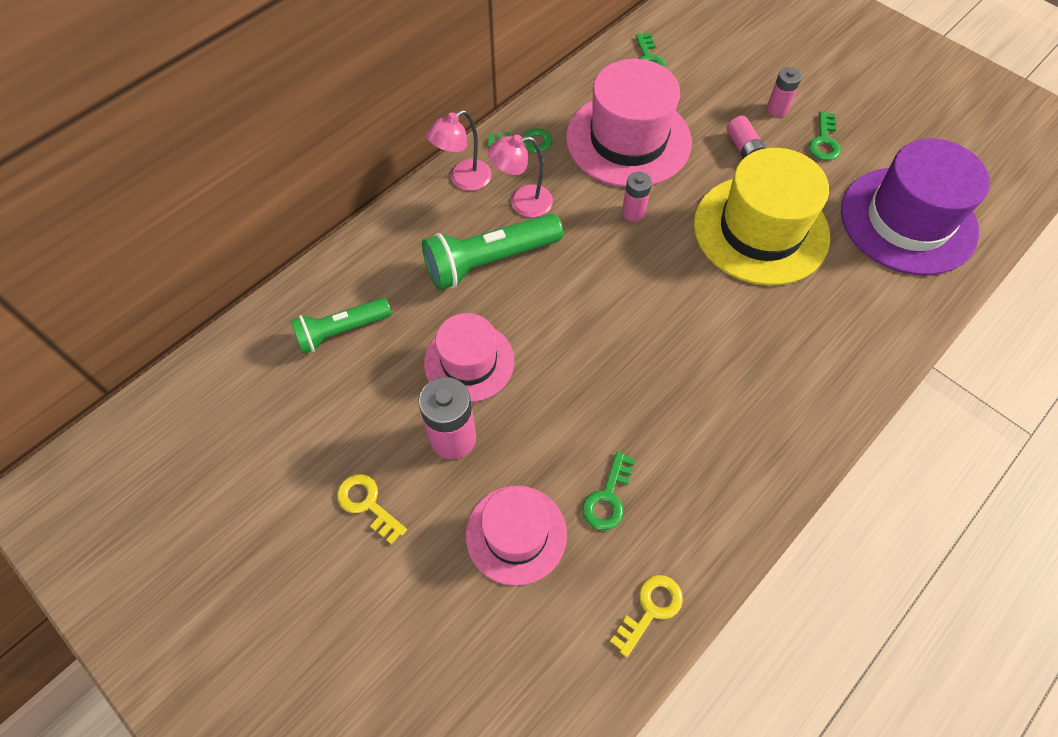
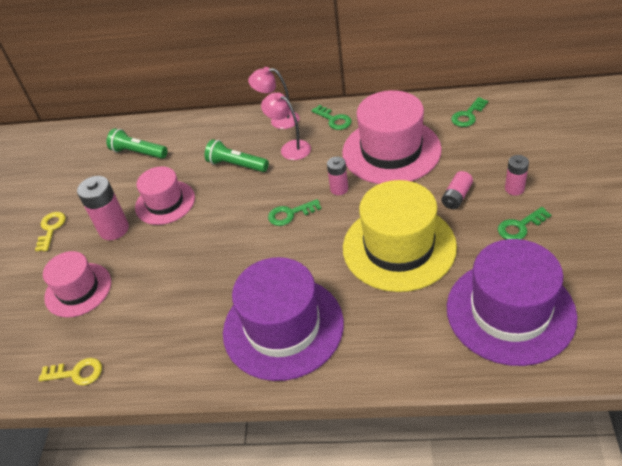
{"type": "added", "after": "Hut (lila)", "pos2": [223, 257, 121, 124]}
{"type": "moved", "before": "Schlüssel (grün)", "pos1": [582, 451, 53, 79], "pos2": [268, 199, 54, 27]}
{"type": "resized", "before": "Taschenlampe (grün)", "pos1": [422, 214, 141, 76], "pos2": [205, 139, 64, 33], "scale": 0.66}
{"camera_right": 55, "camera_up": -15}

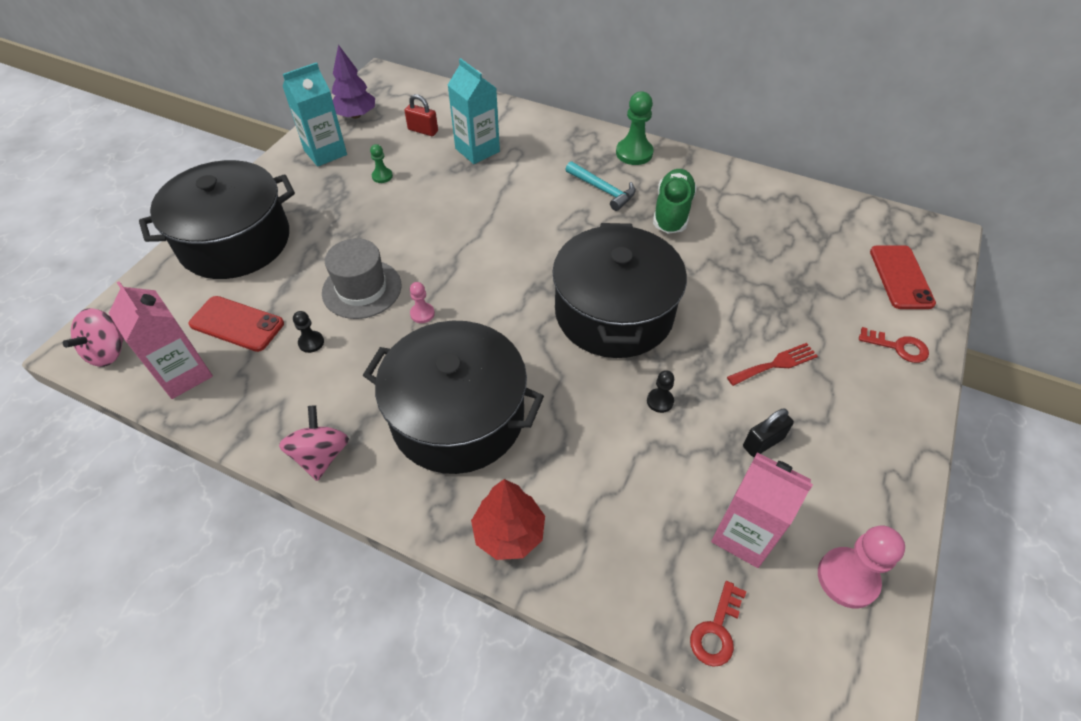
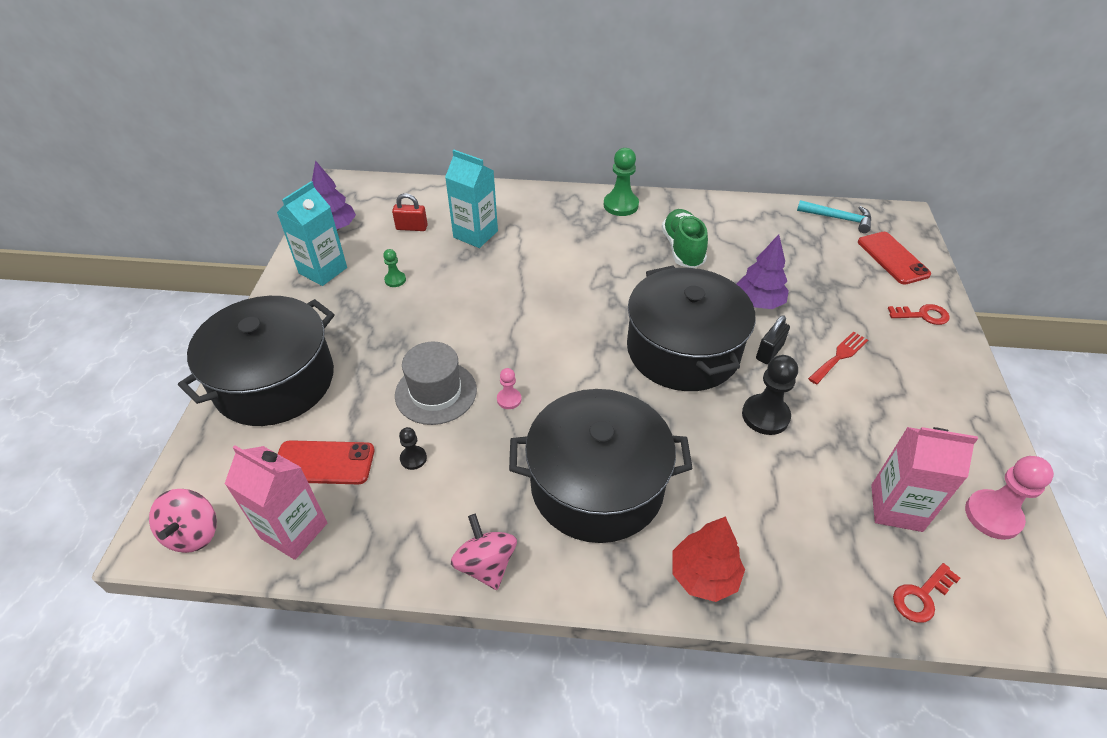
{"type": "added", "after": "Baum (lila)", "pos2": [737, 234, 52, 75]}
{"type": "moved", "before": "Hammer (türkis)", "pos1": [565, 161, 71, 50], "pos2": [797, 200, 74, 33]}
{"type": "moved", "before": "Vorhängeschloss (schwarz)", "pos1": [743, 408, 51, 49], "pos2": [756, 315, 34, 49]}
{"type": "turned", "before": "Schlüssel (rot)", "pos1": [690, 581, 56, 86], "pos2": [893, 563, 67, 60], "turn": 45}
{"type": "resized", "before": "Bauer (schwarz)", "pos1": [647, 370, 27, 43], "pos2": [742, 355, 56, 80], "scale": 1.86}
{"camera_right": -20, "camera_up": -5}

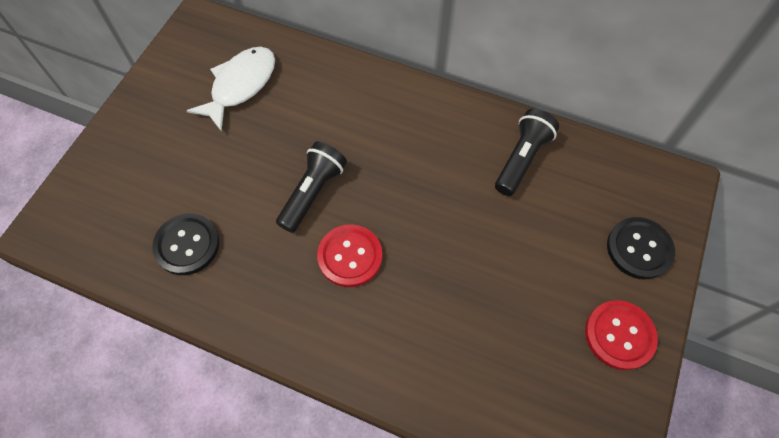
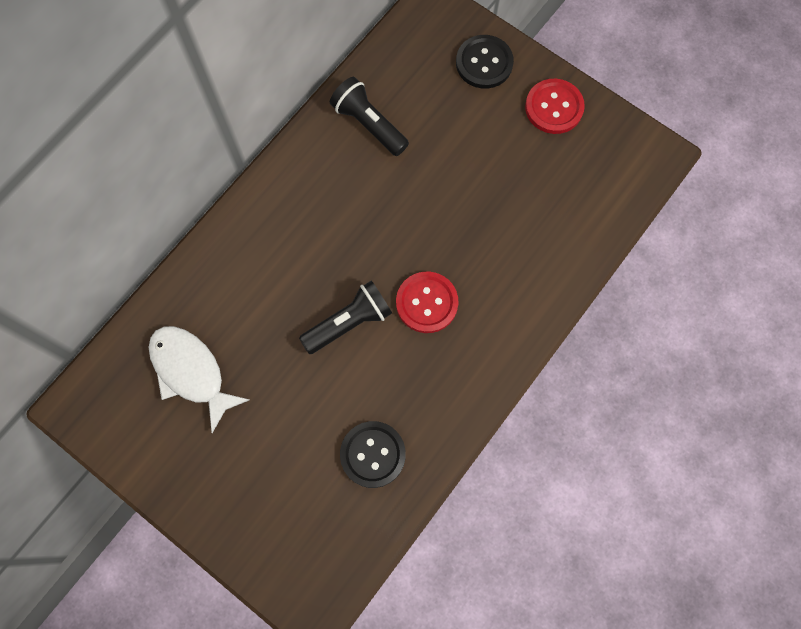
{"type": "turned", "before": "Taschenlampe (schwarz)", "pos1": [276, 141, 71, 92], "pos2": [299, 281, 93, 73], "turn": 105}
{"camera_right": -75, "camera_up": 10}

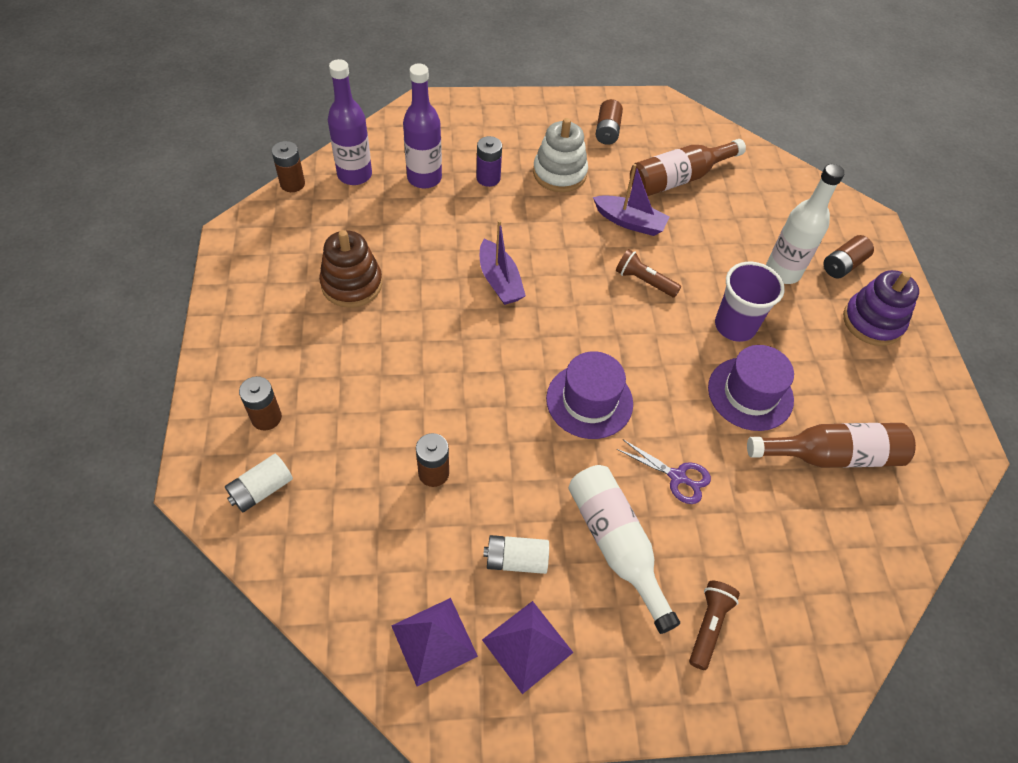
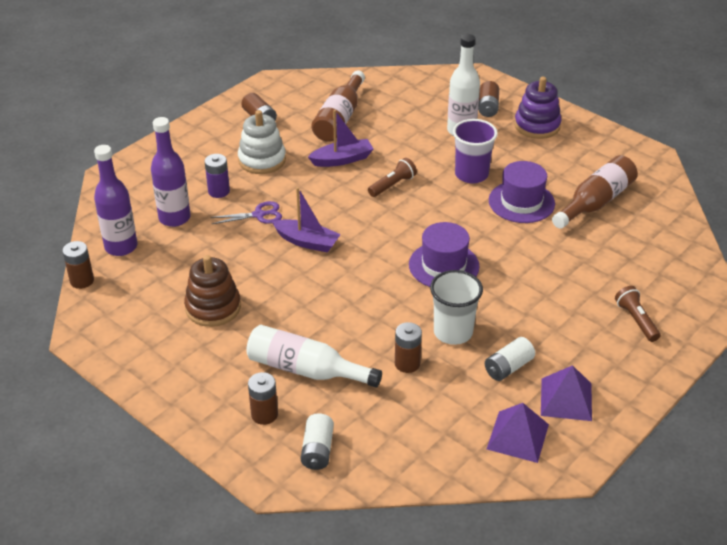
{"type": "added", "after": "Becher (weiß)", "pos2": [430, 270, 53, 75]}
{"type": "moved", "before": "Flasche (weiß)", "pos1": [568, 465, 112, 169], "pos2": [246, 325, 136, 63]}
{"type": "moved", "before": "Schere (lila)", "pos1": [616, 439, 95, 65], "pos2": [210, 201, 72, 23]}
{"type": "turned", "before": "Taschenlampe (braun)", "pos1": [616, 249, 65, 49], "pos2": [368, 158, 49, 39], "turn": 150}
{"camera_right": -40, "camera_up": -15}

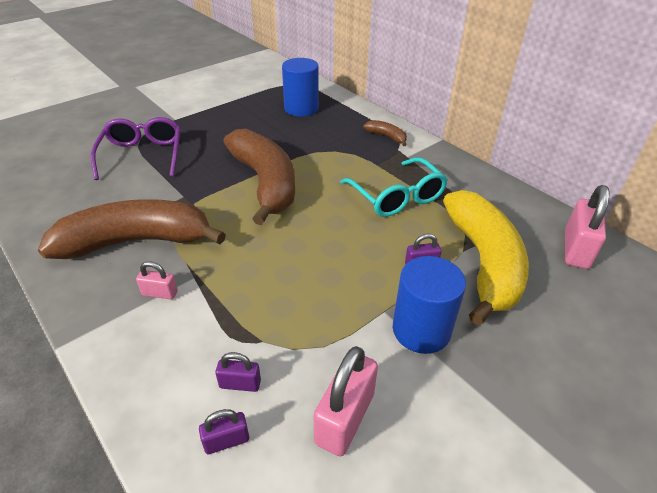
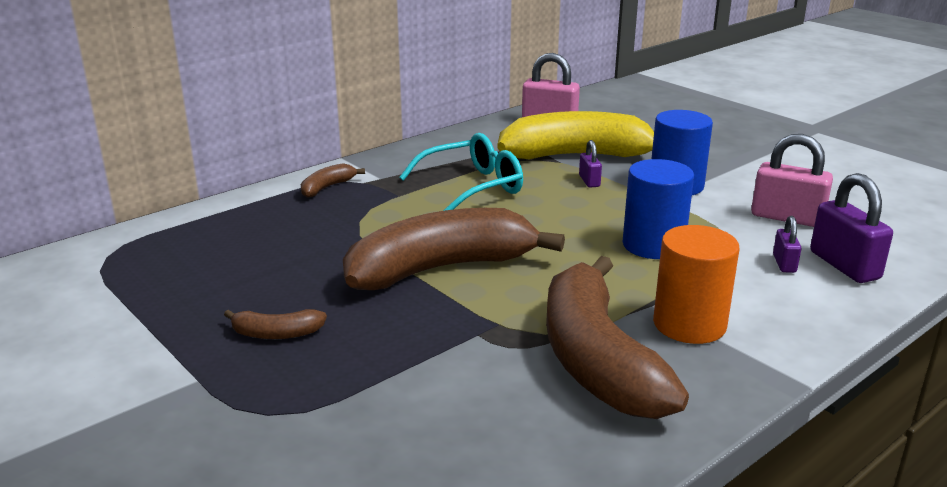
{"type": "removed", "before": "Brille (lila)", "pos1": [91, 117, 90, 63]}
{"type": "added", "after": "Banane (braun)", "pos2": [224, 309, 103, 30]}
{"type": "moved", "before": "Vollzylinder (blau)", "pos1": [282, 58, 37, 59], "pos2": [623, 159, 71, 100]}
{"type": "replaced", "before": "Vorhängeschloss (rosa)", "after": "Vollzylinder (orange)", "pos1": [136, 261, 42, 38], "pos2": [653, 225, 86, 119]}
{"type": "resized", "before": "Vorhängeschloss (lila)", "pos1": [199, 409, 50, 45], "pos2": [810, 173, 83, 110], "scale": 1.89}
{"camera_right": -90, "camera_up": -15}

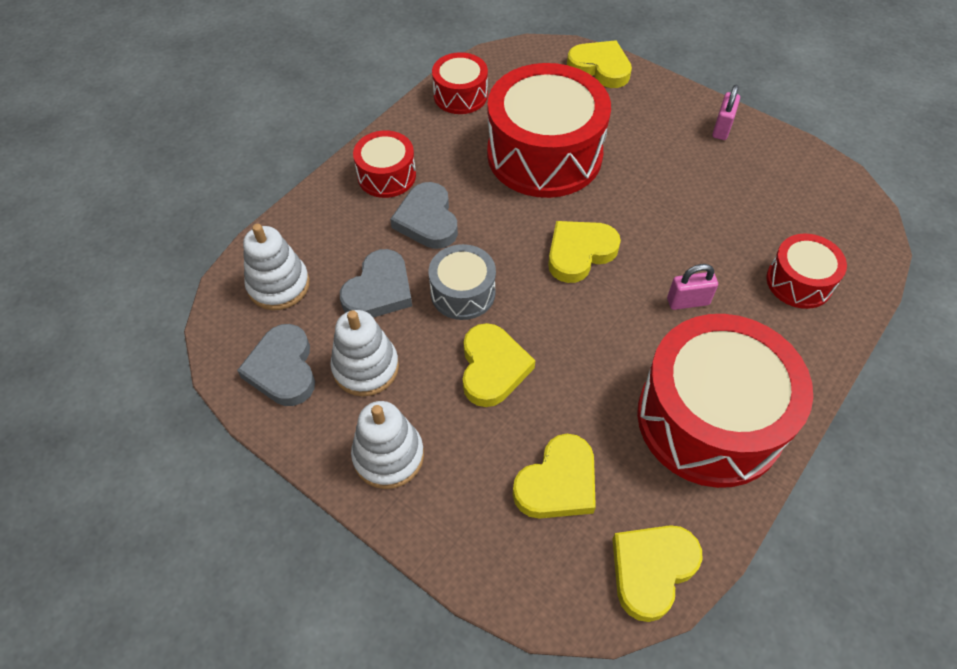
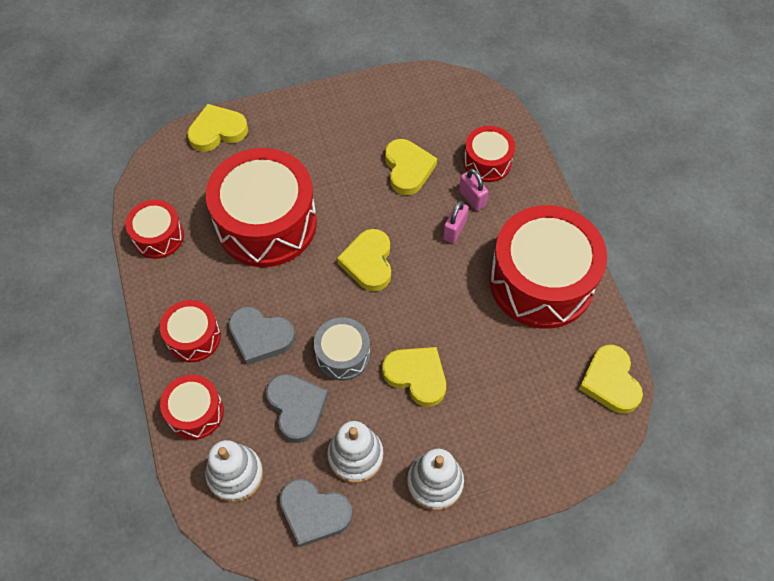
{"type": "added", "after": "Trommel (rot)", "pos2": [160, 375, 64, 65]}
{"type": "moved", "before": "Herz (gelb)", "pos1": [513, 434, 83, 85], "pos2": [385, 139, 52, 56]}
{"type": "moved", "before": "Vorhängeschloss (rosa)", "pos1": [712, 85, 28, 55], "pos2": [459, 168, 29, 43]}
{"camera_right": -55, "camera_up": 5}

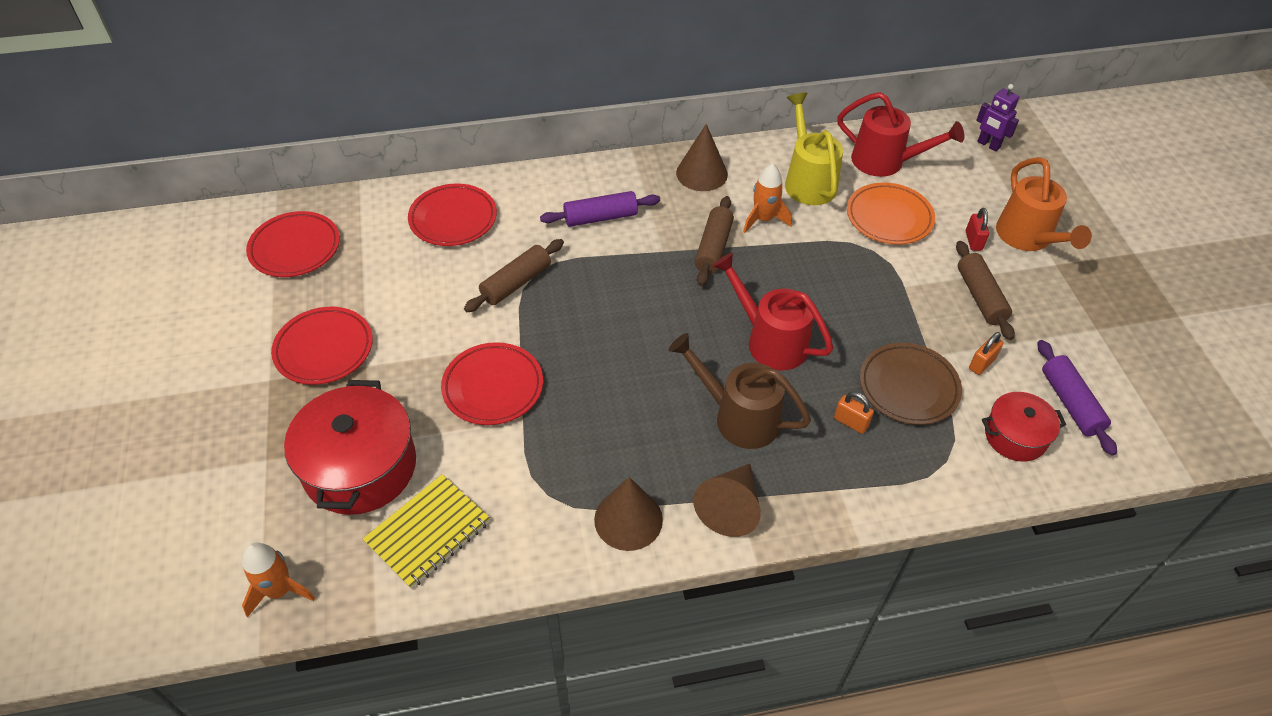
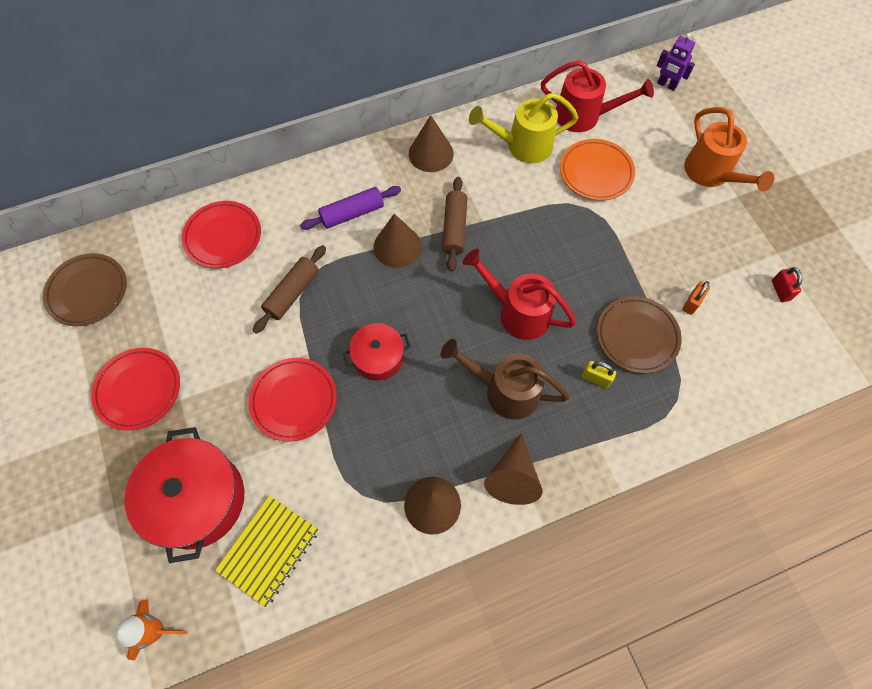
{"type": "removed", "before": "Rakete (orange)", "pos1": [743, 164, 49, 69]}
{"type": "removed", "before": "Nudelholz (braun)", "pos1": [956, 241, 59, 99]}
{"type": "removed", "before": "Nudelholz (lila)", "pos1": [1037, 340, 80, 116]}
{"type": "added", "after": "Kegel (braun)", "pos2": [374, 214, 48, 54]}
{"type": "moved", "before": "Vorhängeschloss (rot)", "pos1": [966, 208, 23, 43], "pos2": [772, 267, 30, 35]}
{"type": "moved", "before": "Kochtopf (rot)", "pos1": [982, 392, 84, 70], "pos2": [343, 323, 67, 57]}
{"type": "recoloured", "before": "Teller (rot)", "after": "Teller (braun)", "pos1": [246, 211, 94, 66], "pos2": [43, 253, 84, 73]}
{"type": "recoloured", "before": "Vorhängeschloss (orange)", "after": "Vorhängeschloss (gelb)", "pos1": [834, 392, 40, 42], "pos2": [582, 361, 34, 27]}
{"type": "turned", "before": "Gießkanne (gelb)", "pos1": [785, 93, 58, 112], "pos2": [469, 93, 110, 70], "turn": -75}
{"camera_right": -10, "camera_up": 15}

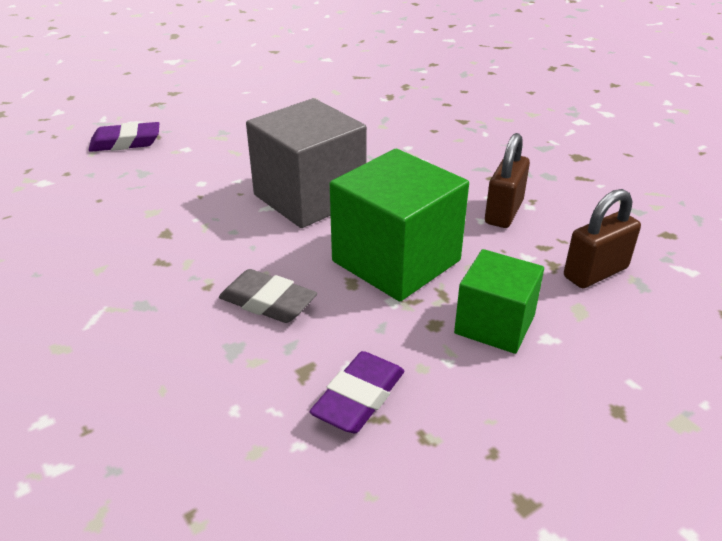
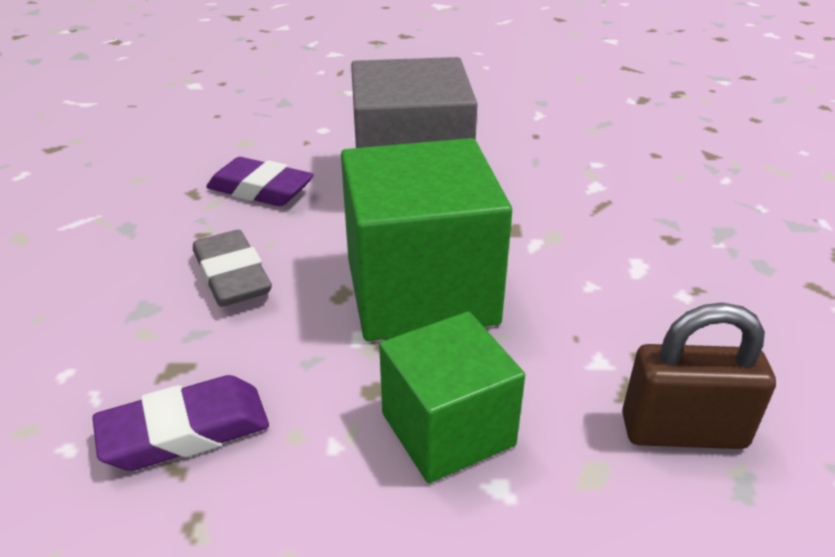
{"type": "removed", "before": "Vorhängeschloss (braun)", "pos1": [485, 133, 45, 95]}
{"type": "moved", "before": "Radiergummi (lila)", "pos1": [88, 122, 71, 30], "pos2": [206, 157, 108, 49]}
{"camera_right": 35, "camera_up": 0}

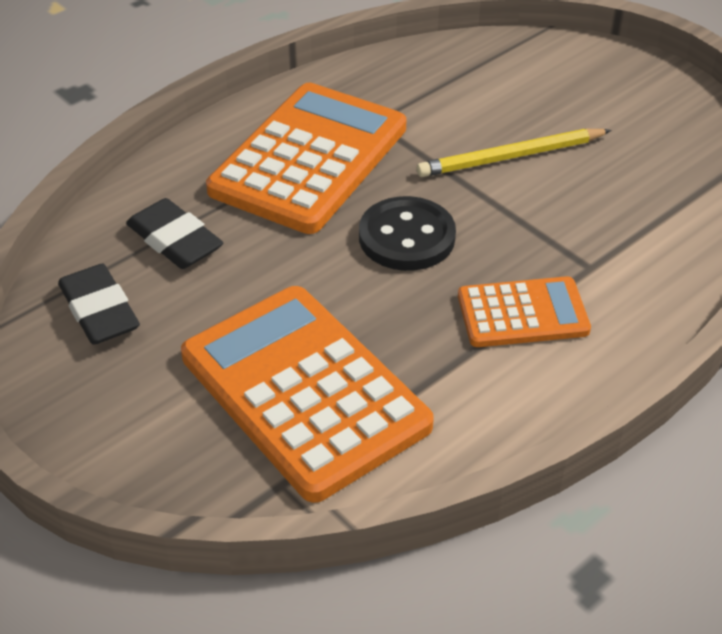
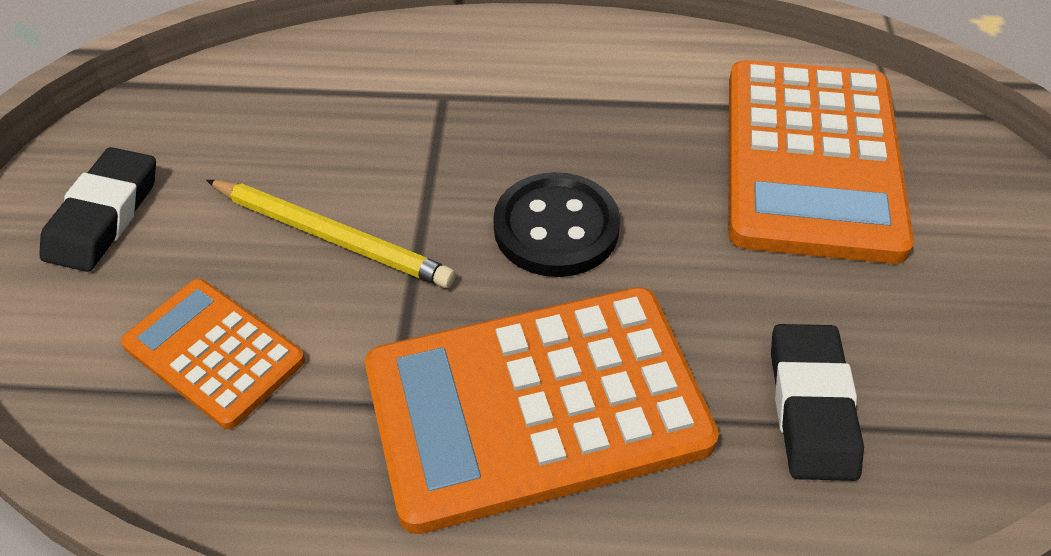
{"type": "moved", "before": "Radiergummi (schwarz)", "pos1": [58, 264, 82, 81], "pos2": [39, 147, 117, 125]}
{"type": "moved", "before": "Taschenrechner (orange)", "pos1": [458, 276, 133, 71], "pos2": [121, 279, 184, 150]}
{"camera_right": -135, "camera_up": 5}

